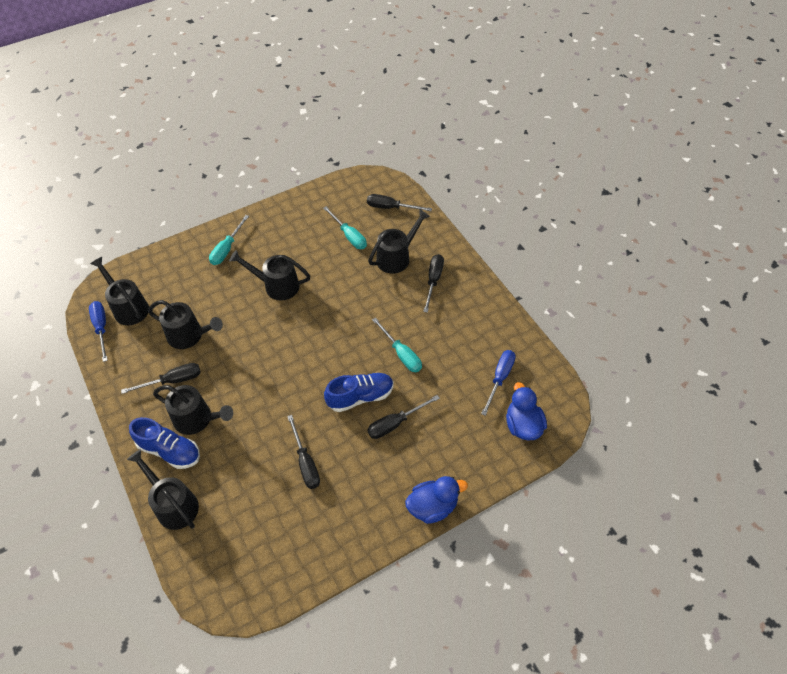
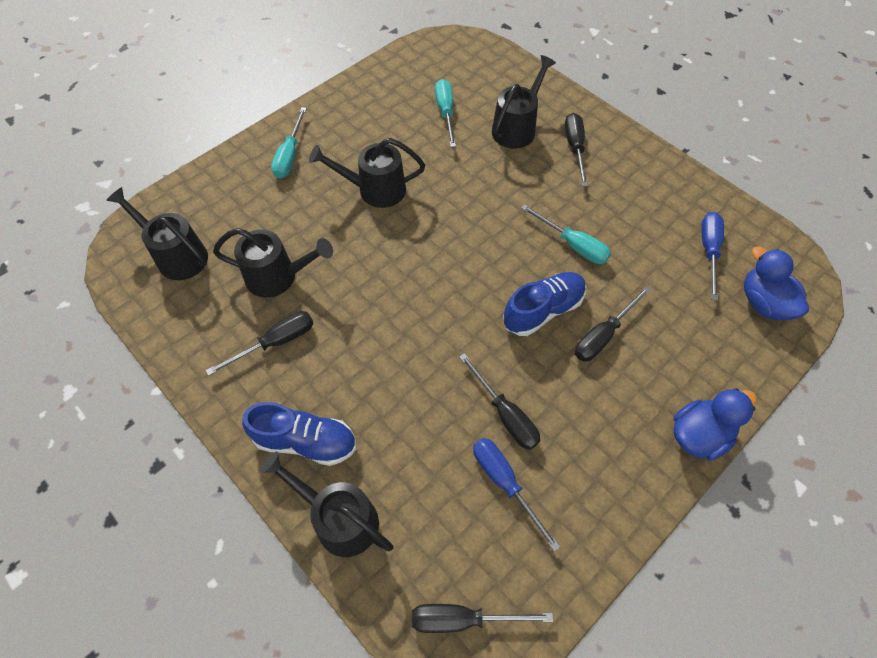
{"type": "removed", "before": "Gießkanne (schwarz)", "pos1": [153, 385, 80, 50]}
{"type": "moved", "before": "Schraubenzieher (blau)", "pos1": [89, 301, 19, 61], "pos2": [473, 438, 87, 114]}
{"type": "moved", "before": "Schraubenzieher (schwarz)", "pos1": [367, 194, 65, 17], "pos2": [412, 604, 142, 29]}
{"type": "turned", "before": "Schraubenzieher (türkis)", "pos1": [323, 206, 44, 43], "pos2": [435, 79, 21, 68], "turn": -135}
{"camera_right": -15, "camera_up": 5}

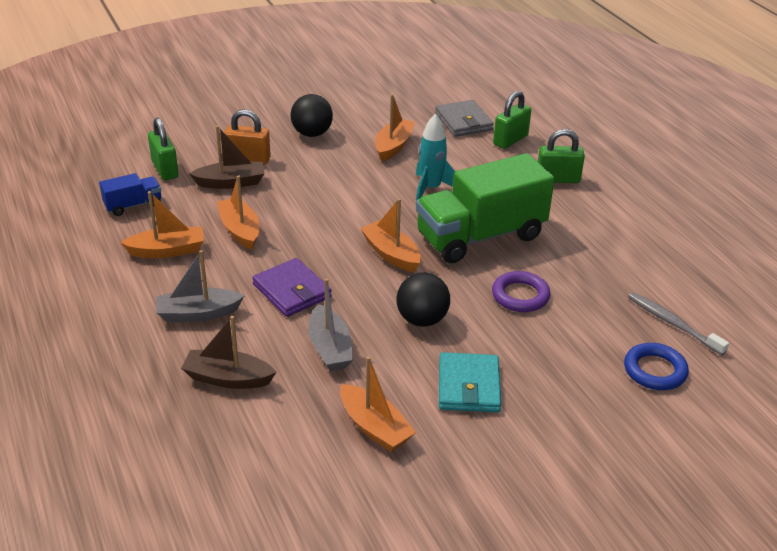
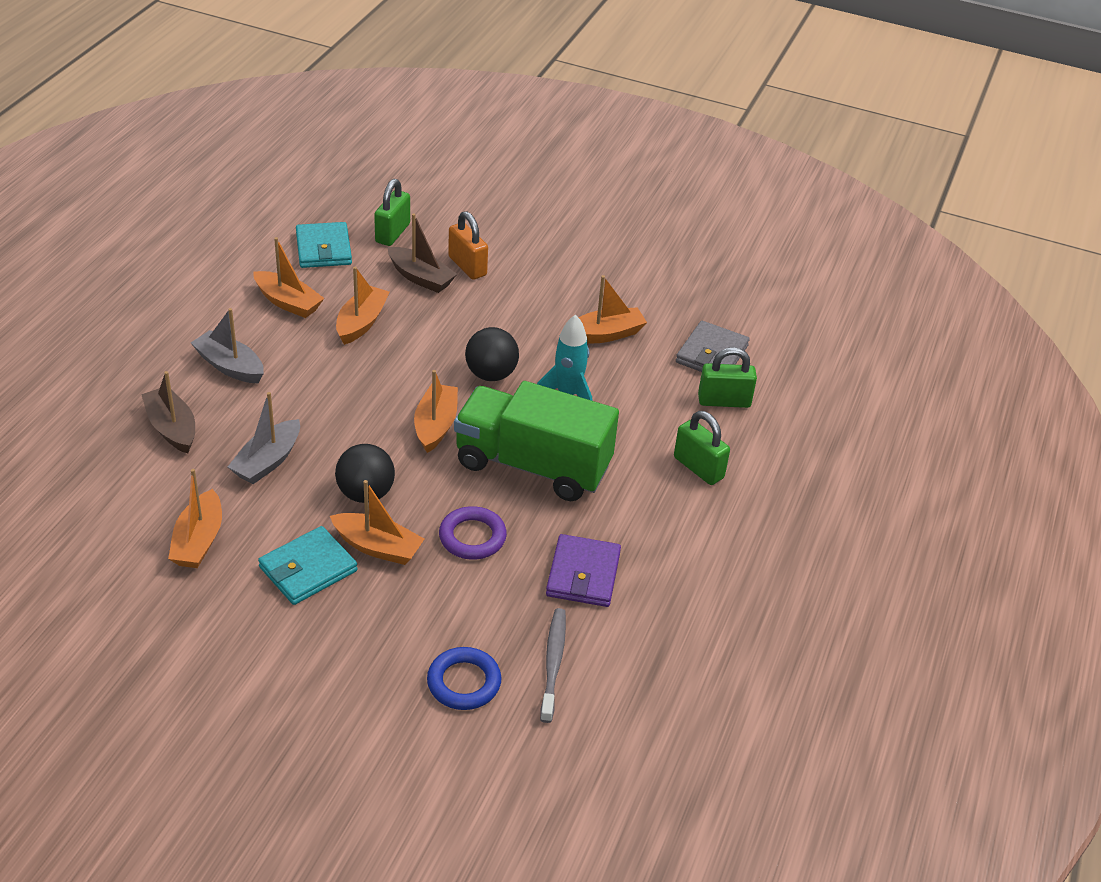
{"type": "added", "after": "Boot (orange)", "pos2": [330, 480, 94, 85]}
{"type": "moved", "before": "Geldbörse (lila)", "pos1": [252, 258, 80, 59], "pos2": [546, 534, 75, 73]}
{"type": "moved", "before": "Ball (schwarz)", "pos1": [290, 94, 43, 43], "pos2": [465, 327, 54, 54]}
{"type": "replaced", "before": "Lastwagen (blau)", "after": "Geldbörse (türkis)", "pos1": [99, 173, 62, 43], "pos2": [296, 222, 56, 46]}
{"camera_right": 45, "camera_up": 5}

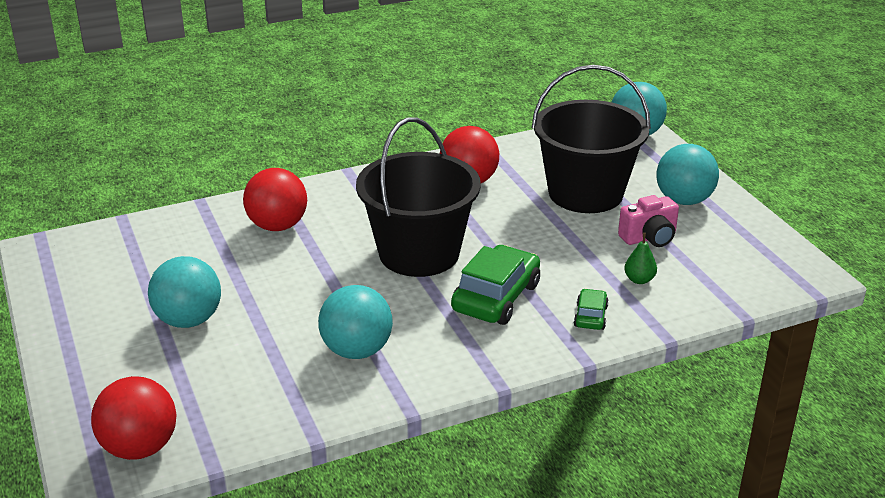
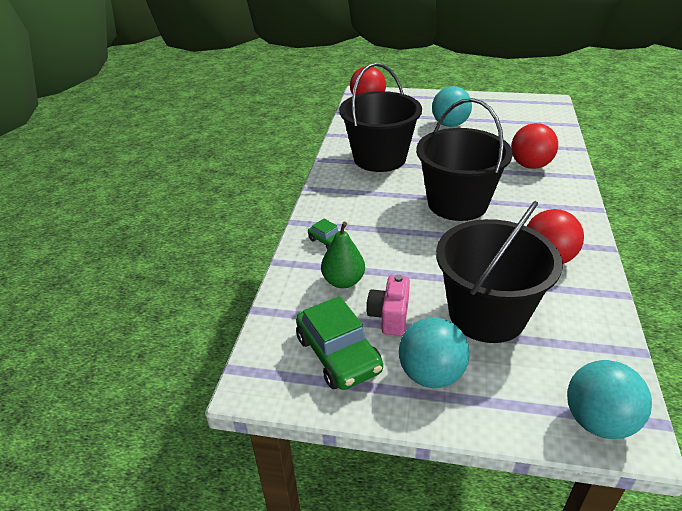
{"type": "moved", "before": "Auto (grün)", "pos1": [451, 245, 89, 80], "pos2": [296, 296, 87, 94]}
{"type": "replaced", "before": "Ball (türkis)", "after": "Eimer (schwarz)", "pos1": [318, 285, 75, 74], "pos2": [339, 63, 83, 109]}
{"type": "resized", "before": "Birne (grün)", "pos1": [624, 233, 33, 51], "pos2": [321, 222, 44, 66], "scale": 1.61}
{"camera_right": 125, "camera_up": 5}

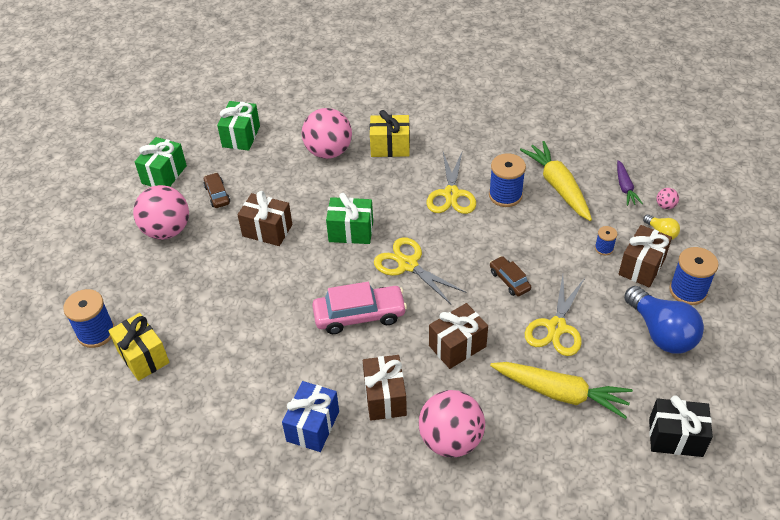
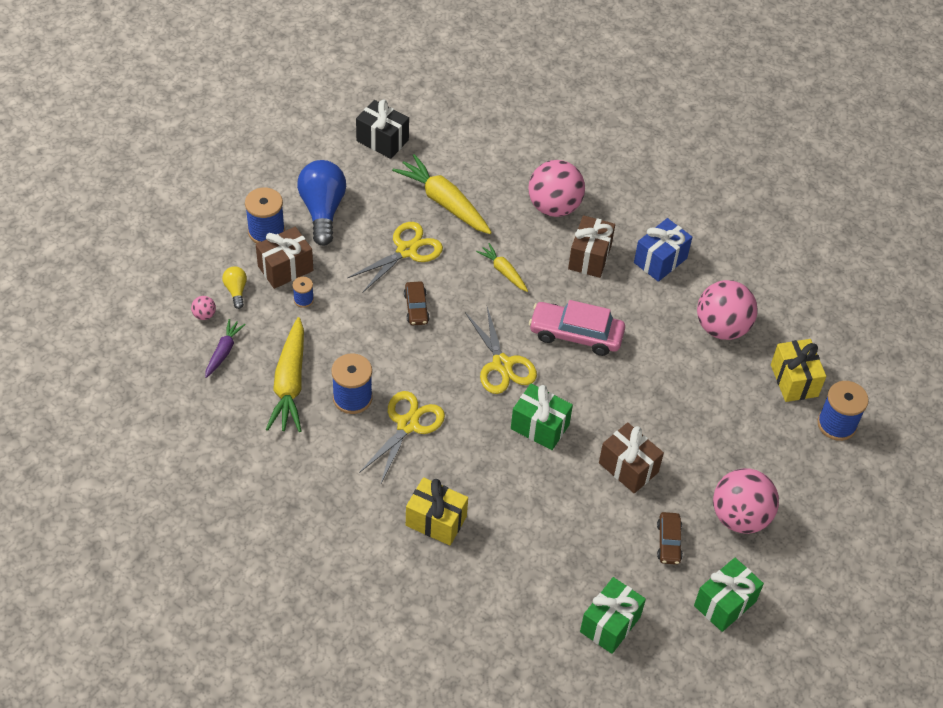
{"type": "moved", "before": "Ball (rosa)", "pos1": [302, 108, 50, 51], "pos2": [697, 280, 61, 60]}
{"type": "replaced", "before": "Geschenk (braun)", "after": "Karotte (gelb)", "pos1": [429, 303, 59, 66], "pos2": [476, 243, 52, 49]}
{"camera_right": -160, "camera_up": 5}

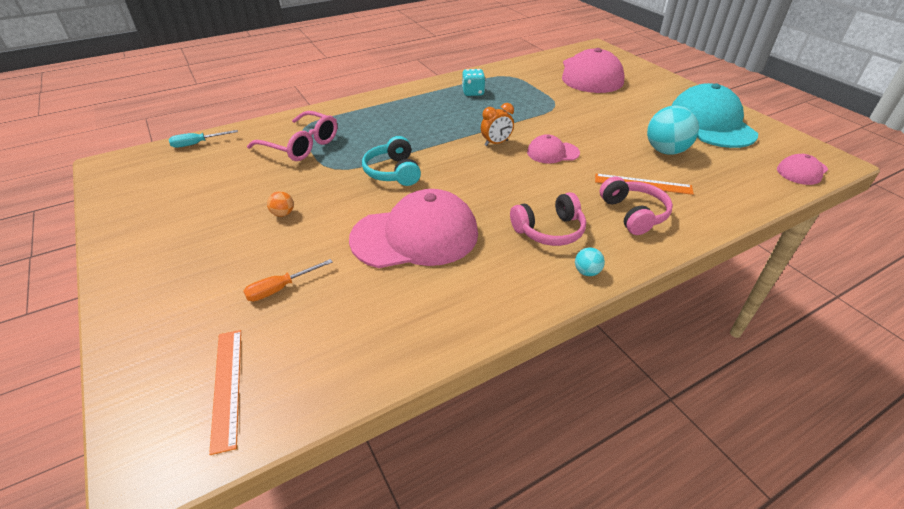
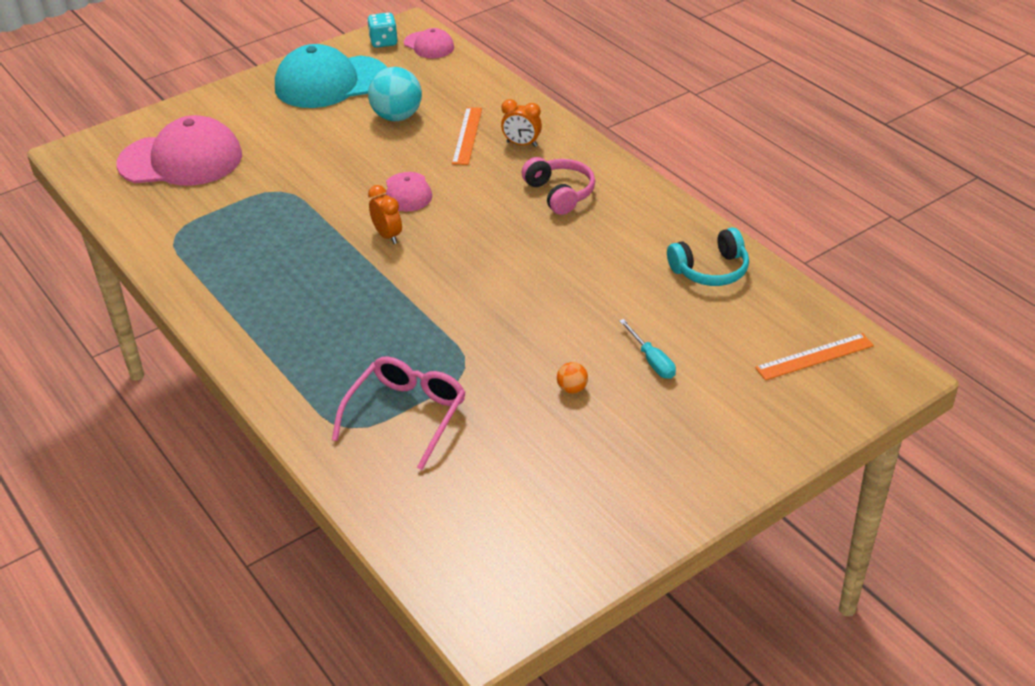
{"type": "removed", "before": "Schraubenzieher (orange)", "pos1": [243, 259, 90, 42]}
{"type": "removed", "before": "Kappe (rosa)", "pos1": [349, 189, 129, 79]}
{"type": "removed", "before": "Ball (türkis)", "pos1": [575, 247, 30, 29]}
{"type": "moved", "before": "Schraubenzieher (türkis)", "pos1": [169, 130, 69, 18], "pos2": [619, 319, 57, 60]}
{"type": "moved", "before": "Kopfhörer (türkis)", "pos1": [362, 136, 59, 50], "pos2": [667, 227, 82, 59]}
{"type": "moved", "before": "Spielwürfel (türkis)", "pos1": [462, 69, 24, 27], "pos2": [367, 12, 31, 36]}
{"type": "replaced", "before": "Kopfhörer (rosa)", "after": "Wecker (orange)", "pos1": [600, 176, 73, 59], "pos2": [501, 99, 41, 48]}
{"camera_right": -95, "camera_up": 0}

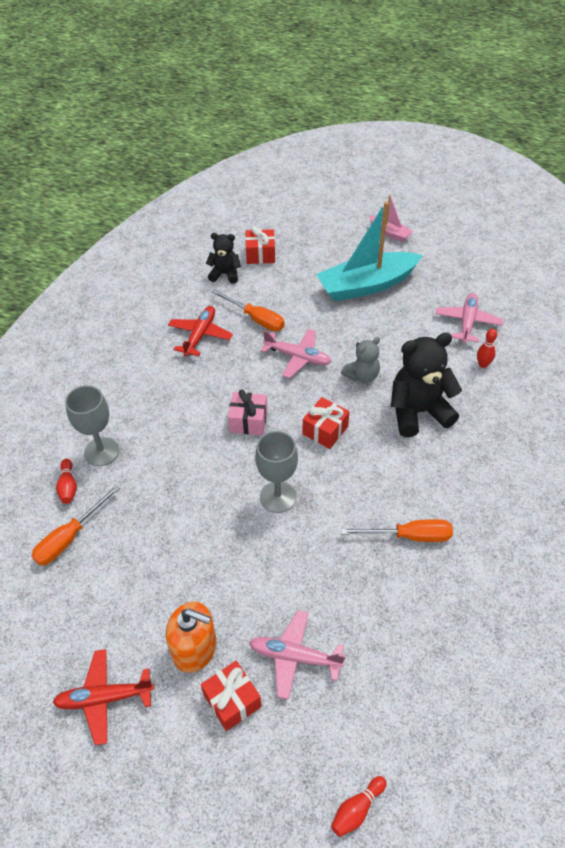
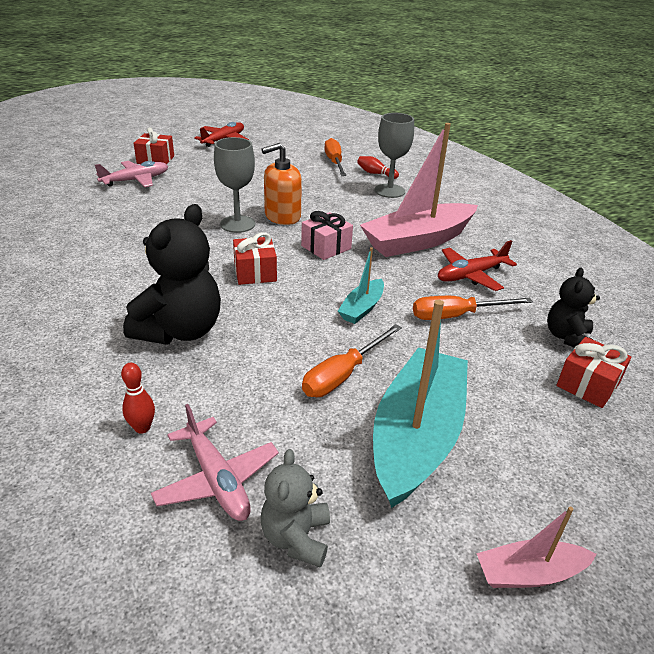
{"type": "removed", "before": "Bowlingkegel (rot)", "pos1": [331, 776, 55, 61]}
{"type": "added", "after": "Boot (rosa)", "pos2": [360, 123, 118, 134]}
{"type": "moved", "before": "Seifenspender (orange)", "pos1": [166, 601, 51, 72], "pos2": [261, 143, 41, 82]}
{"type": "moved", "before": "Teddybär (grau)", "pos1": [341, 337, 39, 46], "pos2": [261, 449, 69, 119]}
{"type": "moved", "before": "Schraubenzieher (orange)", "pos1": [341, 519, 112, 23], "pos2": [302, 324, 100, 73]}
{"type": "replaced", "before": "Flugzeug (rosa)", "after": "Boot (türkis)", "pos1": [261, 329, 71, 49], "pos2": [338, 247, 46, 77]}
{"type": "turned", "before": "Flugzeug (rot)", "pos1": [168, 306, 65, 50], "pos2": [438, 240, 79, 51], "turn": 90}
{"type": "turned", "before": "Teddybär (schwarz)", "pos1": [206, 233, 35, 51], "pos2": [547, 267, 53, 81], "turn": 150}
{"camera_right": 130, "camera_up": -15}

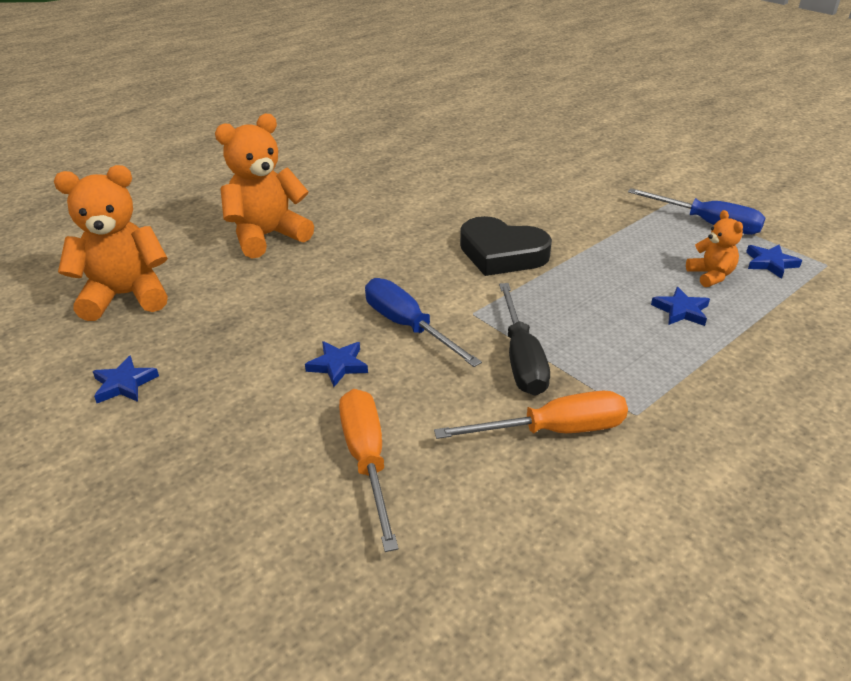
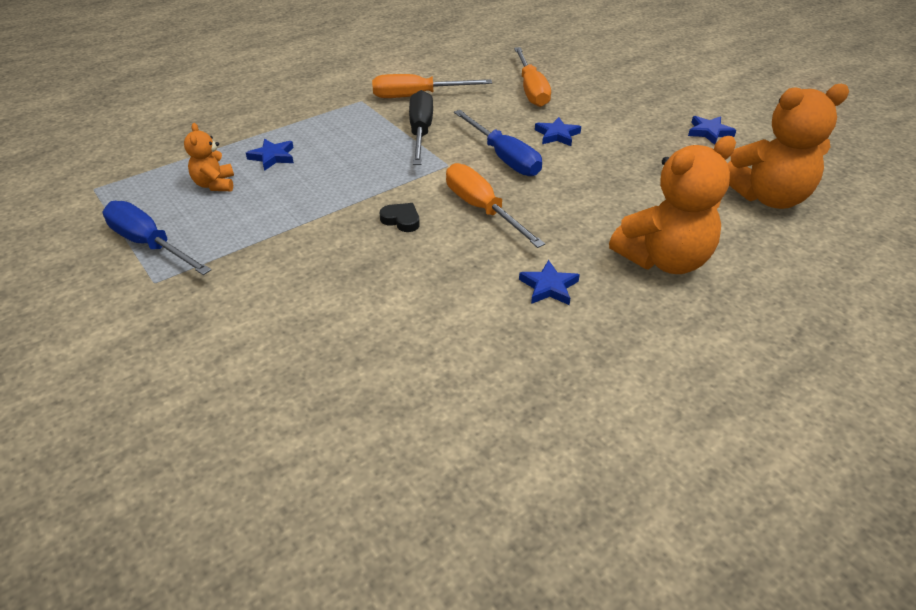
{"type": "added", "after": "Schraubenzieher (orange)", "pos2": [446, 163, 99, 85]}
{"type": "moved", "before": "Stern (blau)", "pos1": [746, 244, 56, 35], "pos2": [519, 260, 61, 45]}
{"type": "resized", "before": "Herz (schwarz)", "pos1": [460, 216, 92, 60], "pos2": [380, 203, 40, 29], "scale": 0.44}
{"camera_right": -175, "camera_up": 5}

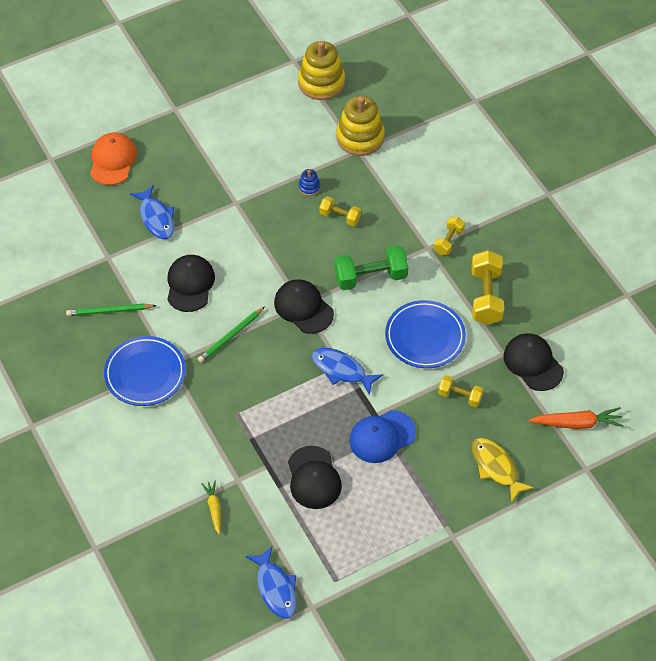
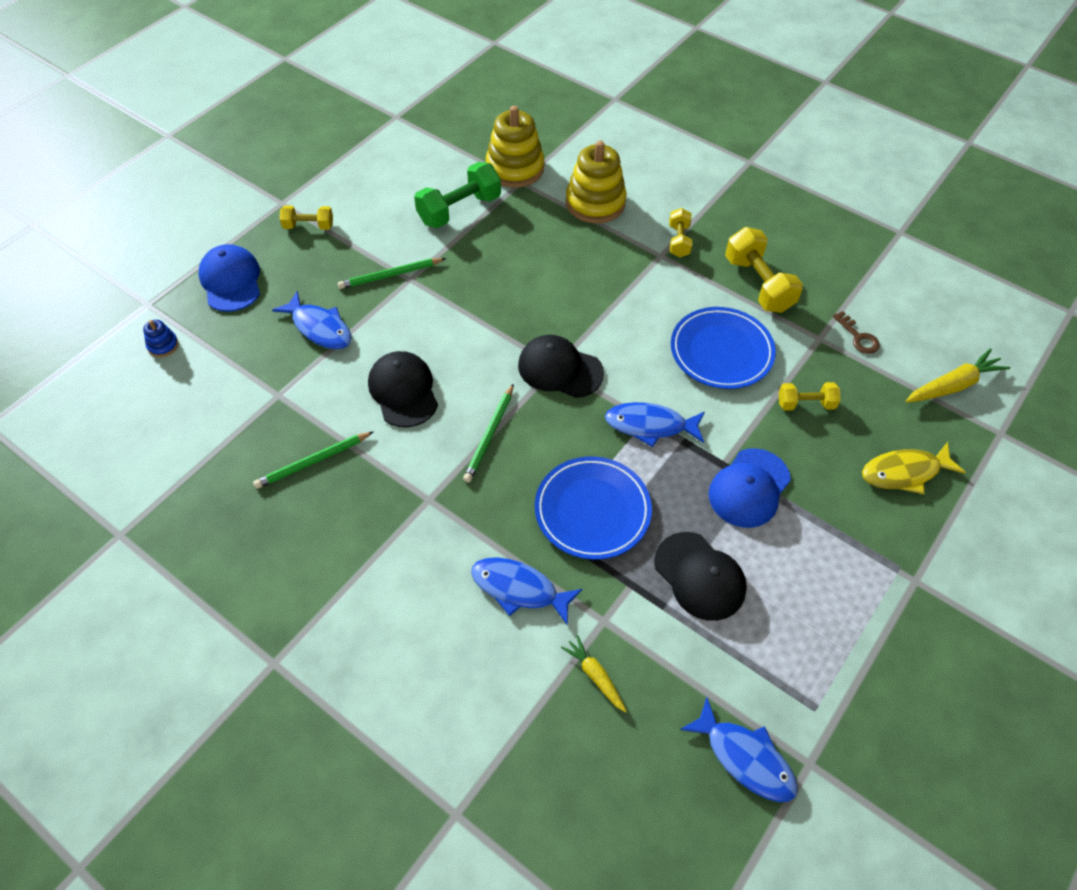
{"type": "added", "after": "Bleistift (grün)", "pos2": [338, 258, 108, 31]}
{"type": "added", "after": "Fisch (blau)", "pos2": [471, 557, 112, 68]}
{"type": "moved", "before": "Teller (blau)", "pos1": [104, 336, 82, 70], "pos2": [535, 456, 117, 104]}
{"type": "moved", "before": "Stapelspielzeug (gelb)", "pos1": [298, 41, 47, 59], "pos2": [566, 140, 61, 83]}
{"type": "moved", "before": "Stapelspielzeug (blau)", "pos1": [298, 169, 22, 27], "pos2": [143, 320, 36, 37]}
{"type": "moved", "before": "Hantel (gelb)", "pos1": [319, 196, 42, 30], "pos2": [280, 205, 53, 25]}
{"type": "moved", "before": "Hantel (grün)", "pos1": [334, 245, 74, 45], "pos2": [414, 162, 87, 66]}
{"type": "replaced", "before": "Kappe (schwarz)", "after": "Schlüssel (braun)", "pos1": [504, 333, 60, 58], "pos2": [833, 311, 47, 43]}
{"type": "recoloured", "before": "Kappe (orange)", "after": "Kappe (blau)", "pos1": [90, 133, 47, 52], "pos2": [199, 244, 61, 68]}
{"type": "recoloured", "before": "Karotte (orange)", "after": "Karotte (gelb)", "pos1": [529, 407, 95, 22], "pos2": [906, 348, 104, 55]}
{"type": "turned", "before": "Fisch (gelb)", "pos1": [472, 438, 62, 64], "pos2": [862, 442, 104, 52], "turn": -45}
{"camera_right": -25, "camera_up": 0}

